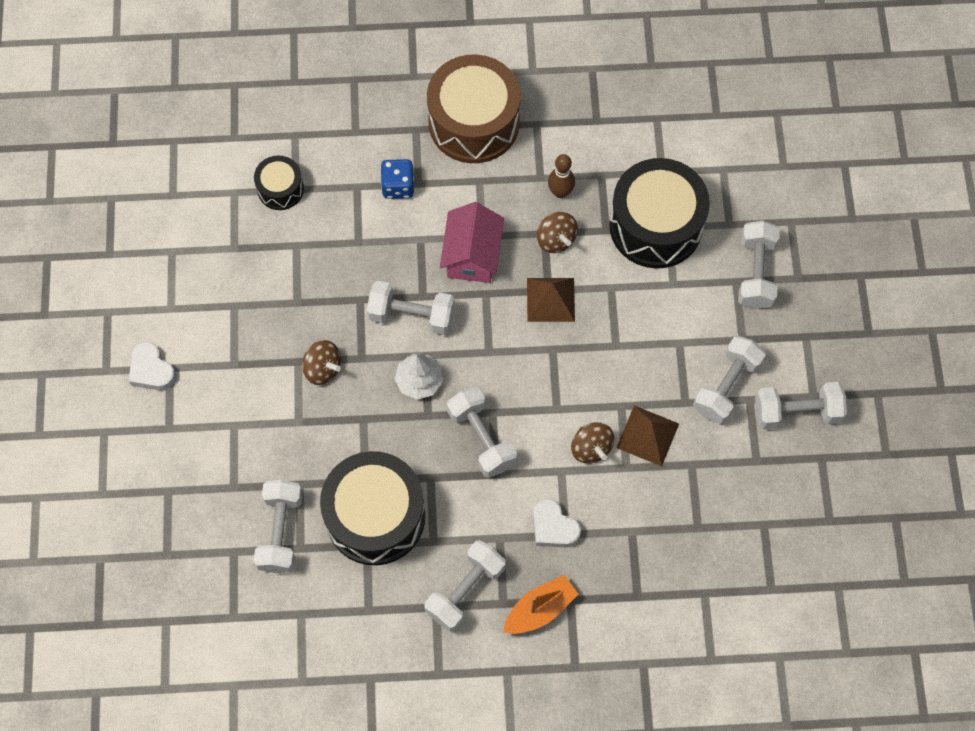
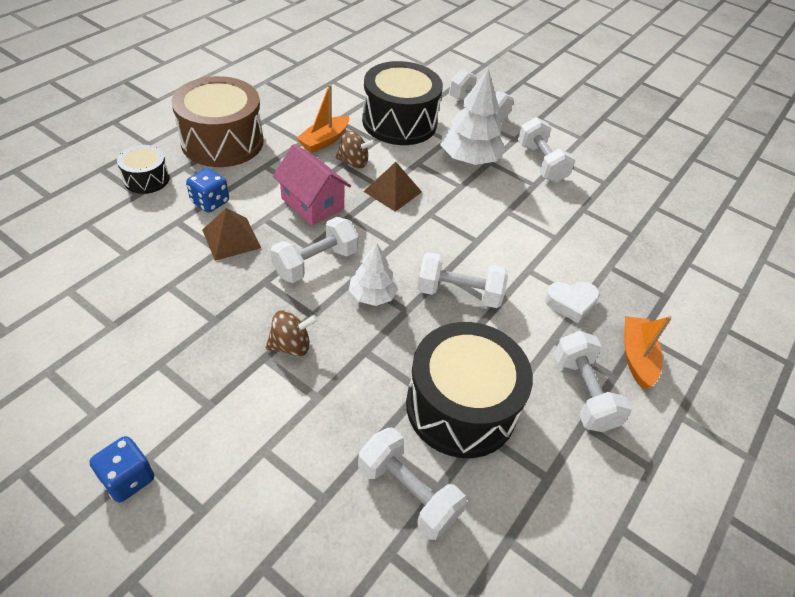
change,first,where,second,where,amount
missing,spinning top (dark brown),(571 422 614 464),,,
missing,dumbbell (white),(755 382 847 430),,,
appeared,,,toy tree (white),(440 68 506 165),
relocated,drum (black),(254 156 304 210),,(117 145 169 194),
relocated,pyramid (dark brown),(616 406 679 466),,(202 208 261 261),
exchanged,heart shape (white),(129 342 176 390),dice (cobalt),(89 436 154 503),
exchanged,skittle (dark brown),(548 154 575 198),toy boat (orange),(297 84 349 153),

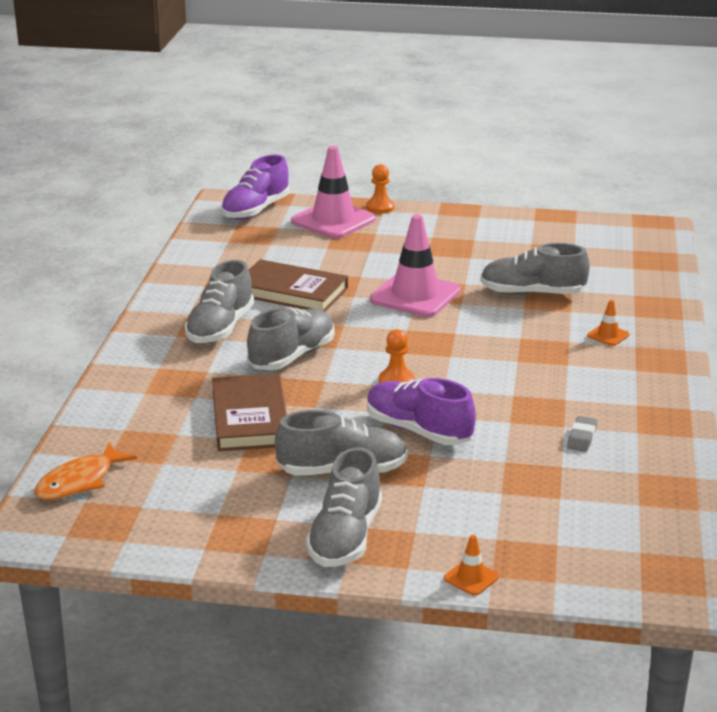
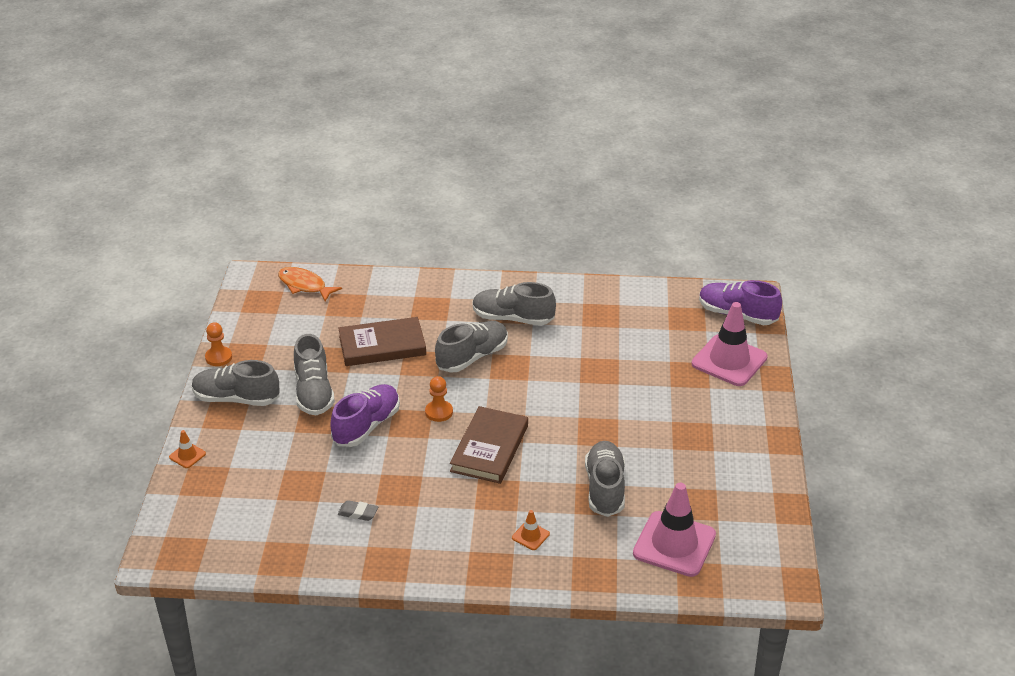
change,first,where,second,where,amount
relocated,hardback (dark brown),(249 259 348 312),,(450 406 528 484),
relocated,game pawn (orange),(366 164 395 214),,(205 322 232 366),
relocated,road cone (pink),(370 214 461 317),,(633 483 716 577),
spun,lace-up shoe (grey),(247 307 334 370),,(435 321 508 373),75 degrees counterclockwise

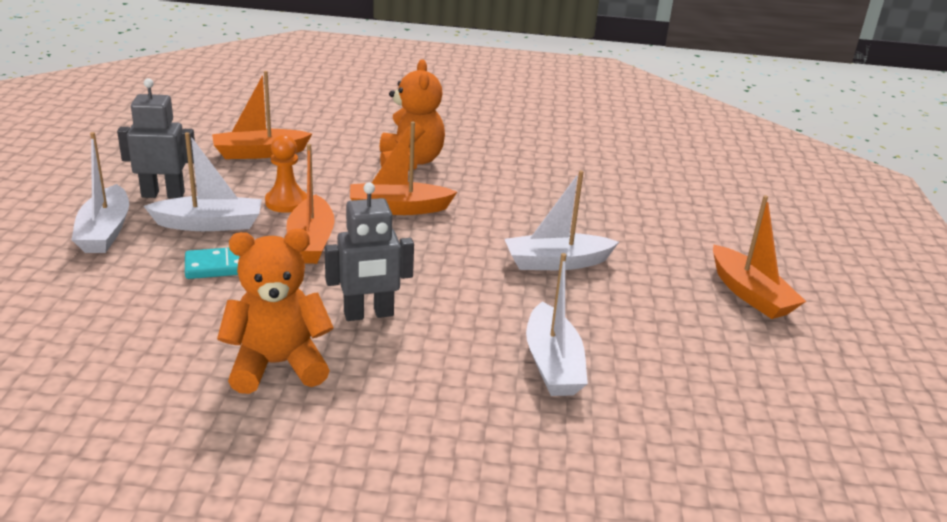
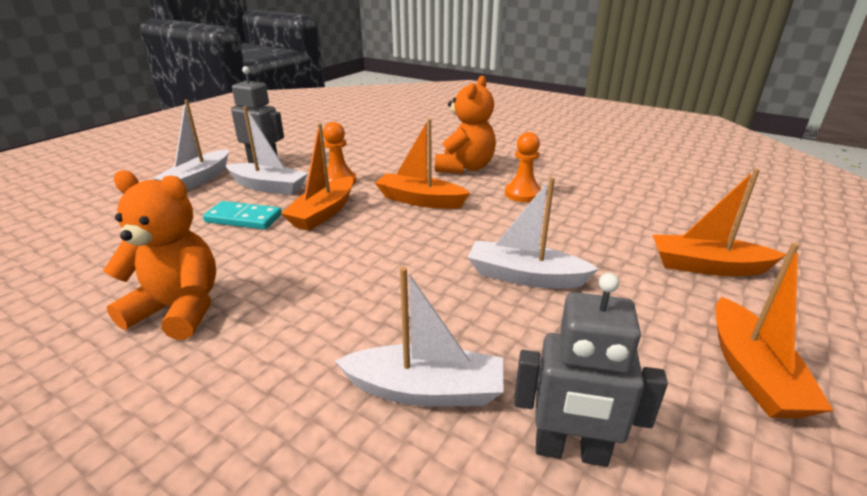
change,first,where,second,where,amount
appeared,,,game pawn (orange),(505 132 542 202),
relocated,toy boat (orange),(212 71 312 159),,(653 169 787 276),
relocated,toy robot (grey),(325 183 414 321),,(514 273 668 467),
spun,toy boat (white),(526 253 588 396),,(335 267 503 406),105 degrees counterclockwise

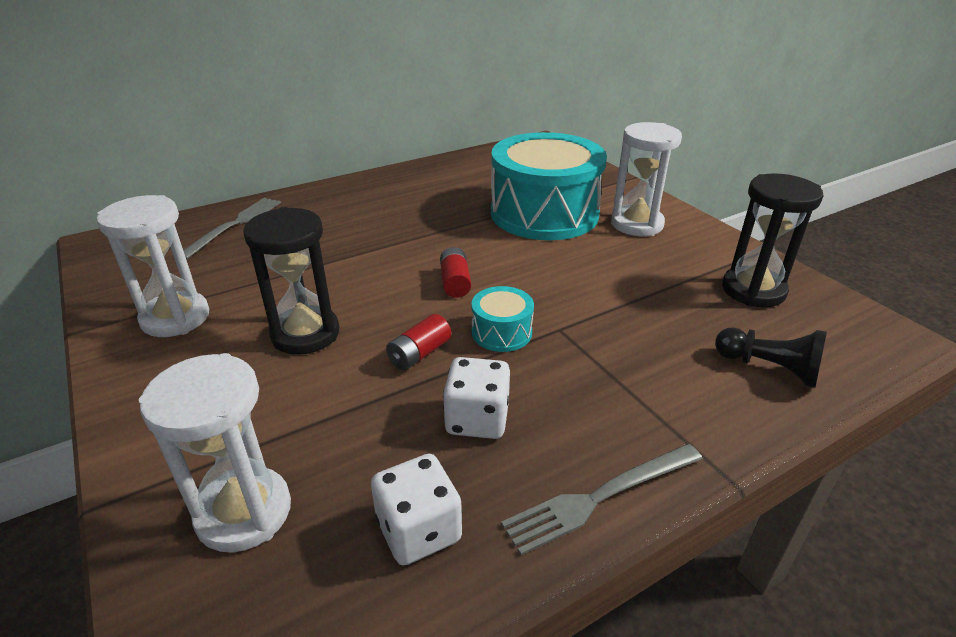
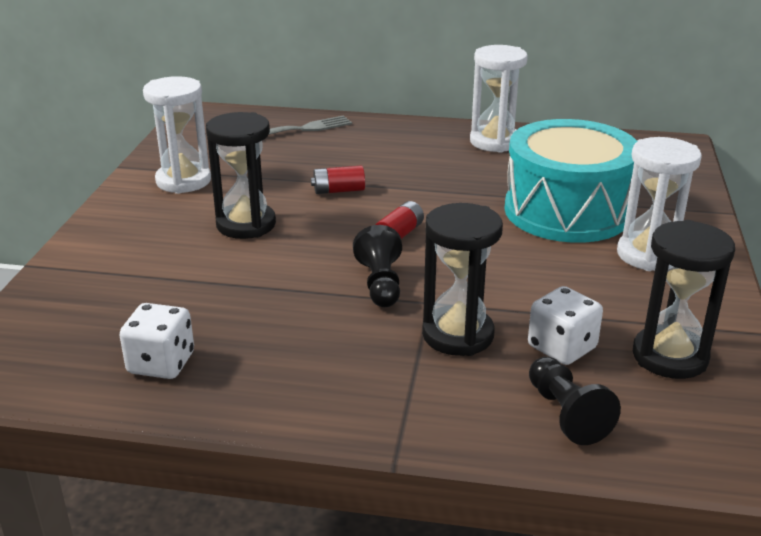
change,first,where,second,where,amount
missing,dinner fork (grey),(501 444 703 555),,,
appeared,,,sandglass (black),(422 203 503 356),
relocated,sandglass (white),(139 353 291 553),,(470 45 528 153),
relocated,AA battery (scarlet),(386 314 451 370),,(311 165 365 194),
relocated,dice (white),(443 357 510 439),,(528 286 603 365),
exchanged,drum (teal),(471 286 534 352),game pawn (black),(353 225 402 307),

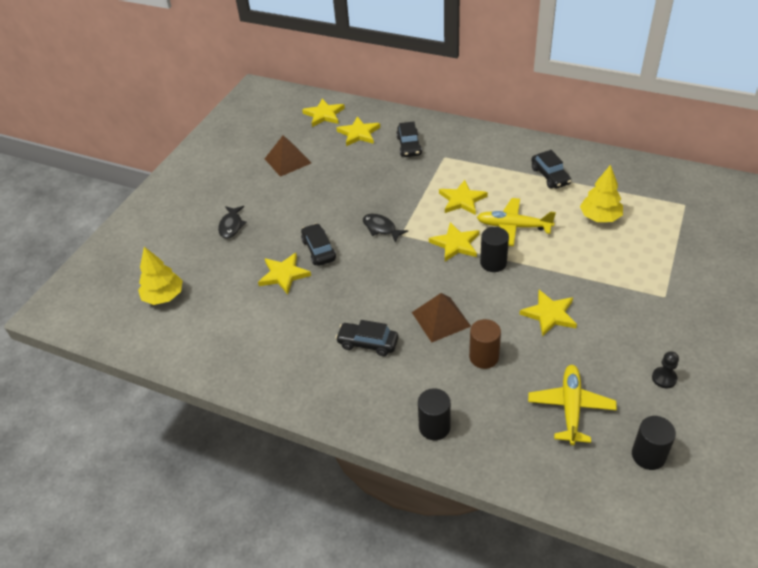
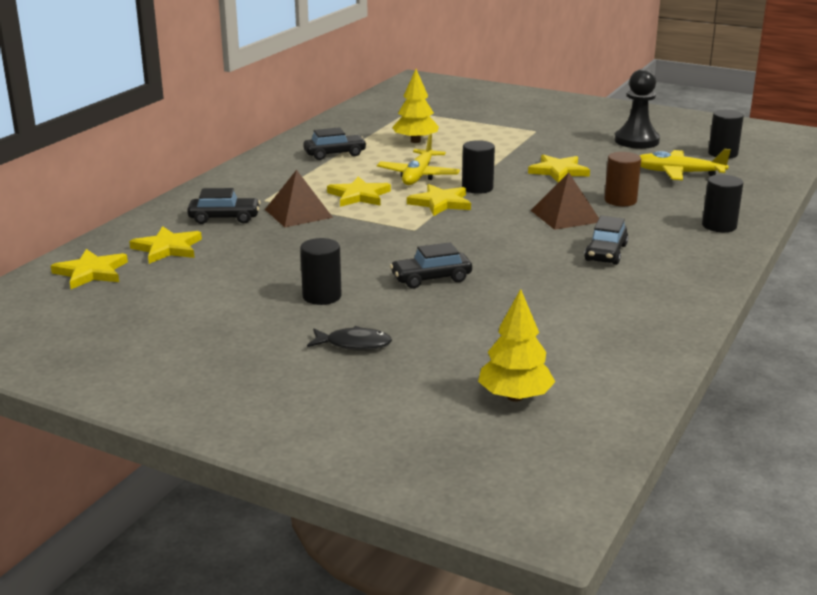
change,first,where,second,where,amount
missing,five-pointed star (yellow),(258 253 311 294),,,
missing,fish (black),(363 214 408 243),,,
appeared,,,cylinder (black),(300 238 342 305),
relocated,pyramid (dark brown),(265 135 311 177),,(265 170 333 227),
size,game pawn (black),(652 351 679 388),,(615 69 660 149),x2.00

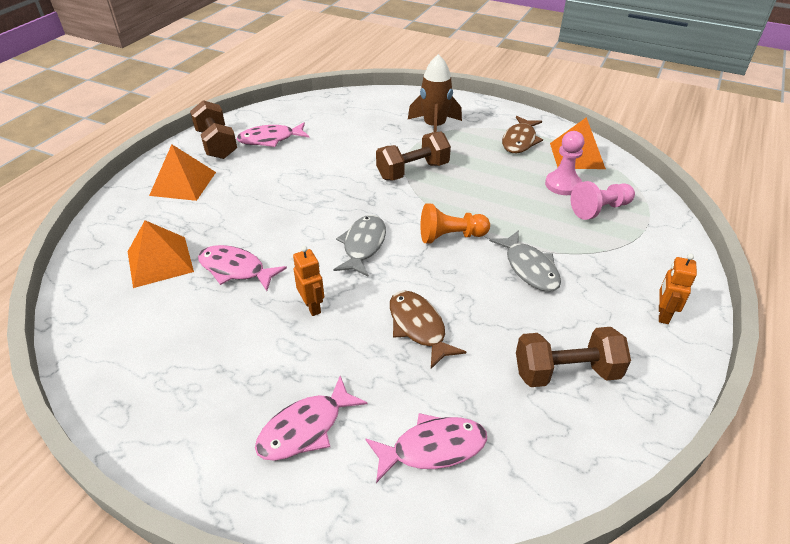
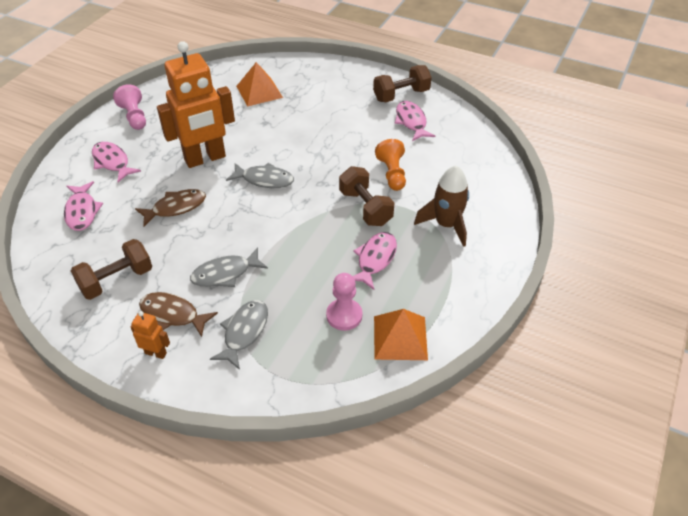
change,first,where,second,where,amount
missing,pyramid (orange),(149 144 216 201),,,
appeared,,,fish (grey),(210 300 268 370),
relocated,fish (pink),(198 245 287 291),,(353 232 397 290),
relocated,game pawn (orange),(420 204 490 243),,(375 139 406 191),
relocated,fish (dark brown),(502 116 543 153),,(139 292 218 337),
relocated,game pawn (pink),(571 181 635 220),,(113 84 146 130),
spun,dumbbell (dark brown),(516 327 631 387),,(71 239 152 300),60 degrees clockwise
size,toy robot (orange),(293 246 324 316),,(157 41 235 168),x2.42

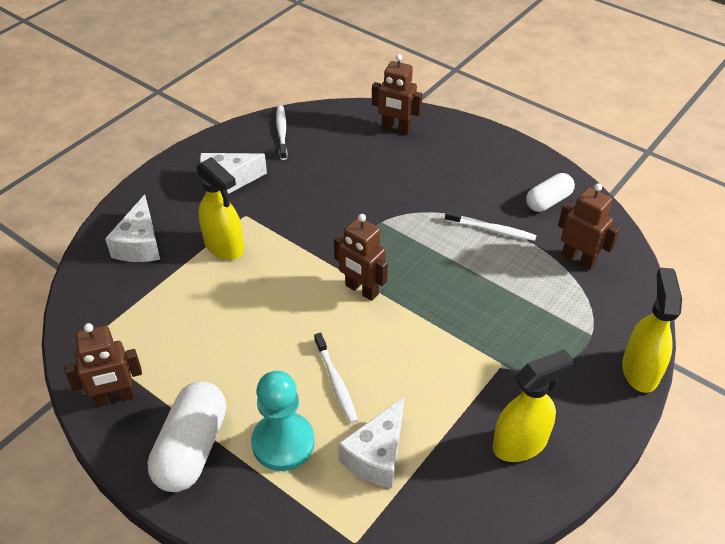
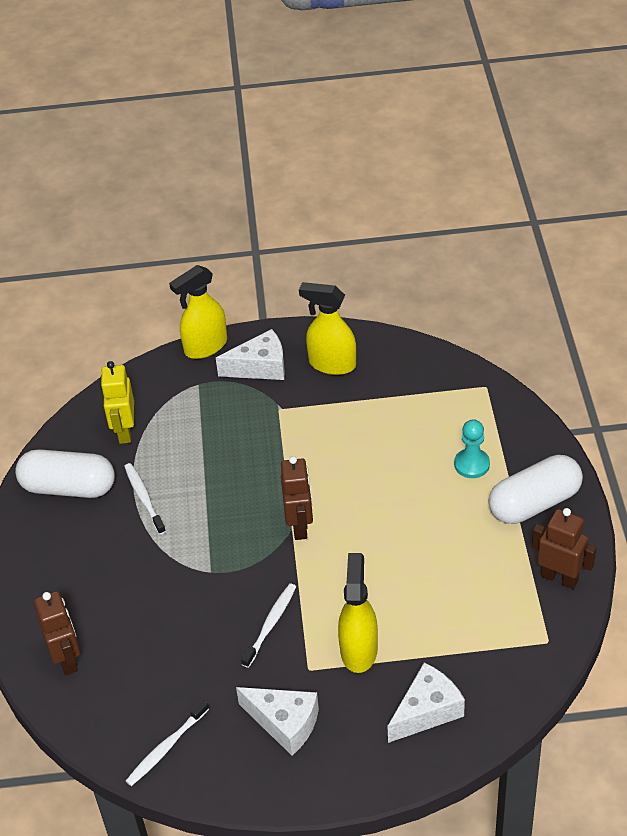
change,first,where,second,where,amount
relocated,dental brush (white),(314 333 358 424),,(241 583 296 668),
relocated,cheese (white),(338 397 404 488),,(216 329 285 380),
colour,toy robot (dark brown),(558 183 620 270),toy robot (yellow),(100 361 134 444),
size,game pawn (teal),(251 371 315 471),,(454 419 490 478),x0.66
size,capsule (white),(526 173 575 212),,(15 449 115 498),x1.61

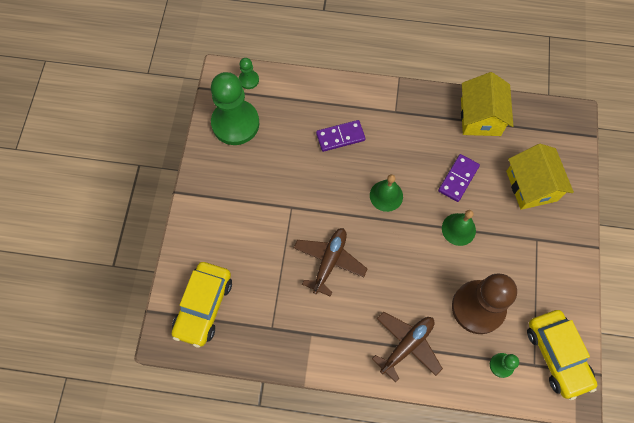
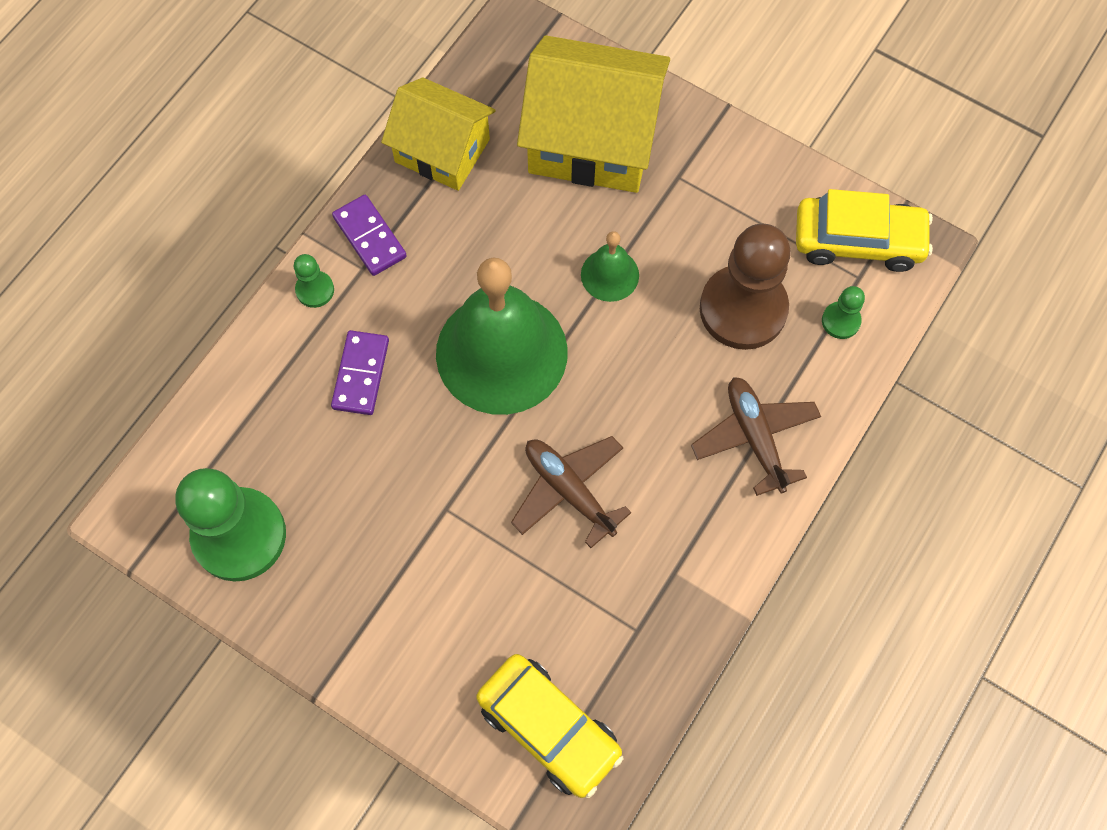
change,first,where,second,where,amount
relocated,game pawn (green),(239 58 259 89),,(294 254 334 308),
relocated,domino tile (royal purple),(438 154 480 202),,(332 195 407 276),
size,school bell (green),(370 174 403 212),,(436 258 568 415),x2.21
size,cottage (yellow),(506 144 574 210),,(517 35 670 193),x1.53

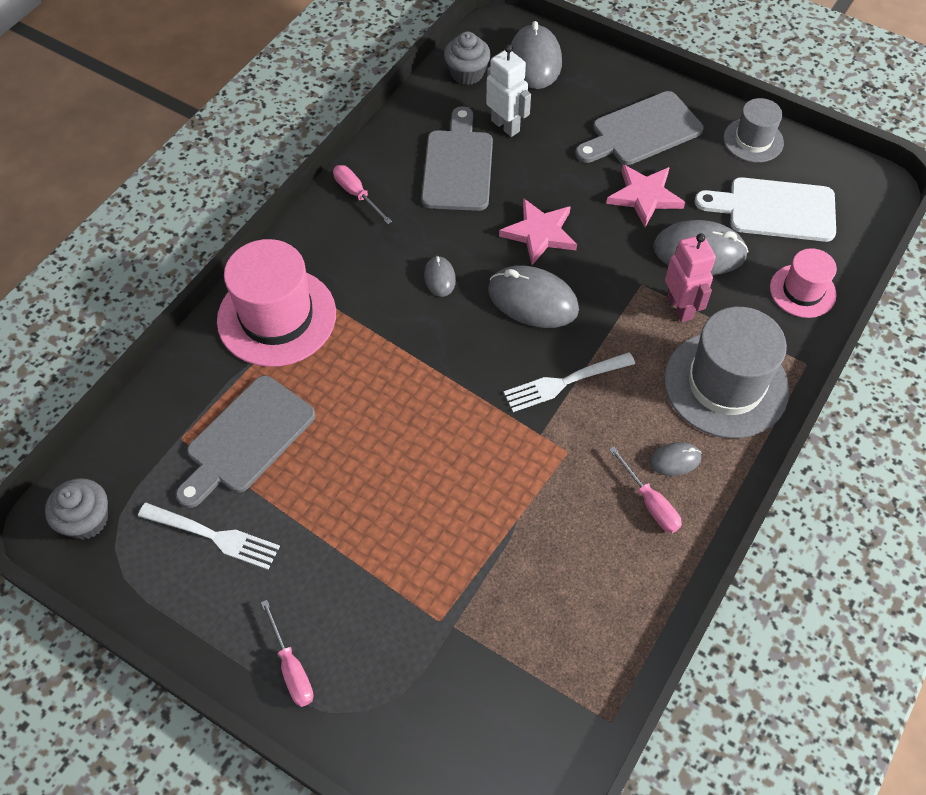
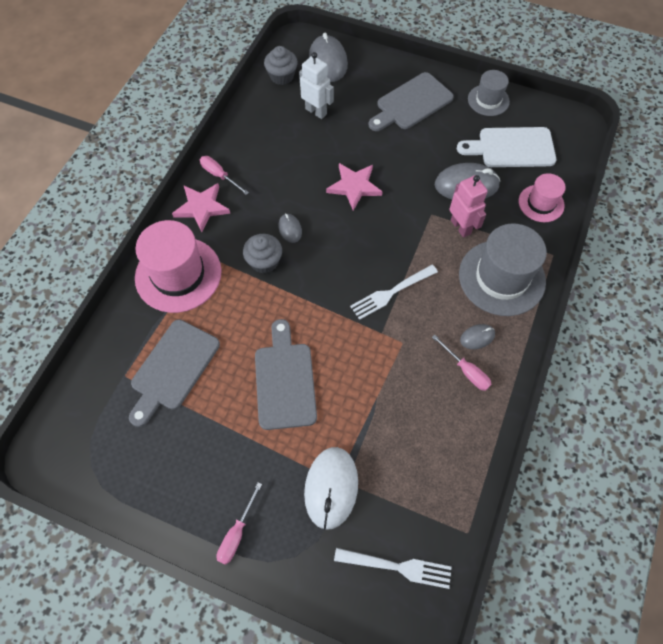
change,first,where,second,where,amount
missing,mouse (grey),(488 266 579 328),,,
appeared,,,mouse (white),(304 447 358 530),
relocated,cupcake (grey),(45 478 108 539),,(243 234 282 273),
relocated,dinner fork (white),(138 503 280 570),,(334 548 452 589),
relocated,bread board (grey),(421 106 493 211),,(255 319 317 430),
relocated,five-pointed star (pink),(606 165 685 227),,(172 183 231 232),
spun,screwdriver (pink),(261 600 314 707),,(216 482 262 565),60 degrees clockwise

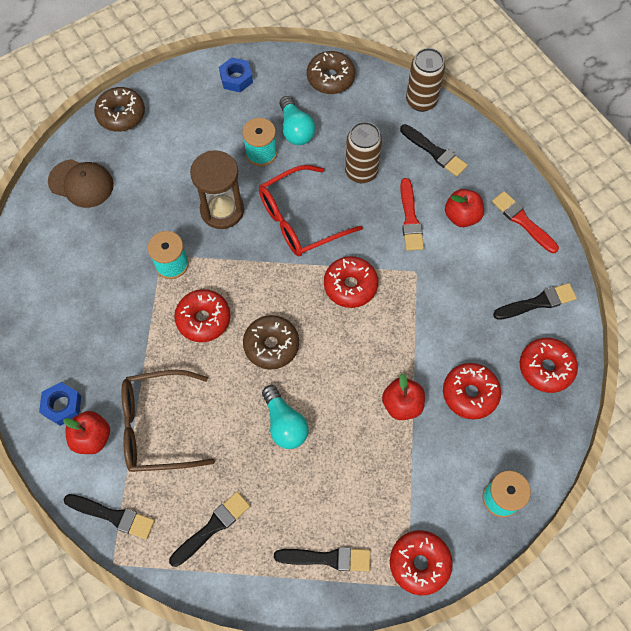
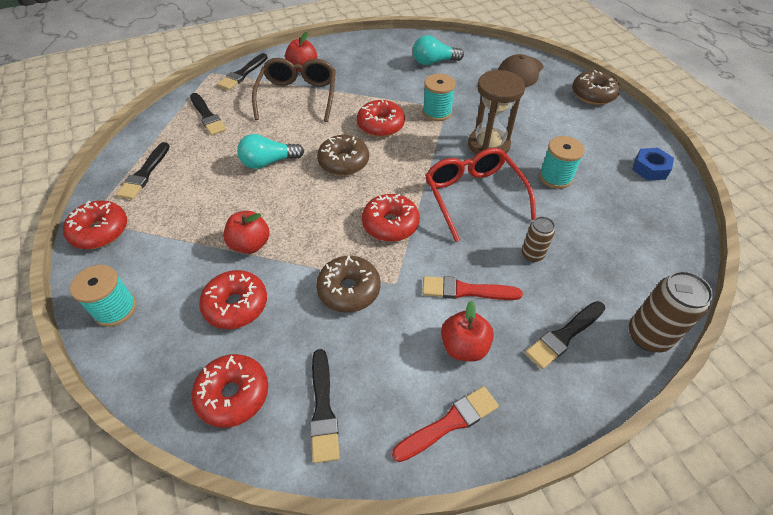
change,first,where,second,where,amount
missing,hex nut (cobalt),(39 382 81 426),,,
relocated,bulb (teal),(280 96 315 145),,(413 35 464 65),
relocated,glazed donut (dark brown),(307 51 355 94),,(316 255 380 313),
size,soda can (dark brown),(345 122 382 183),,(522 217 555 262),x0.60

